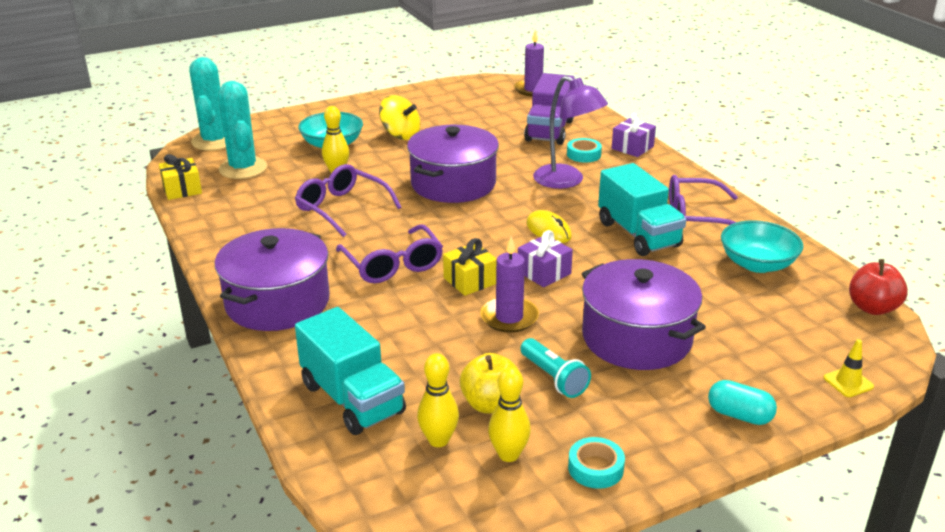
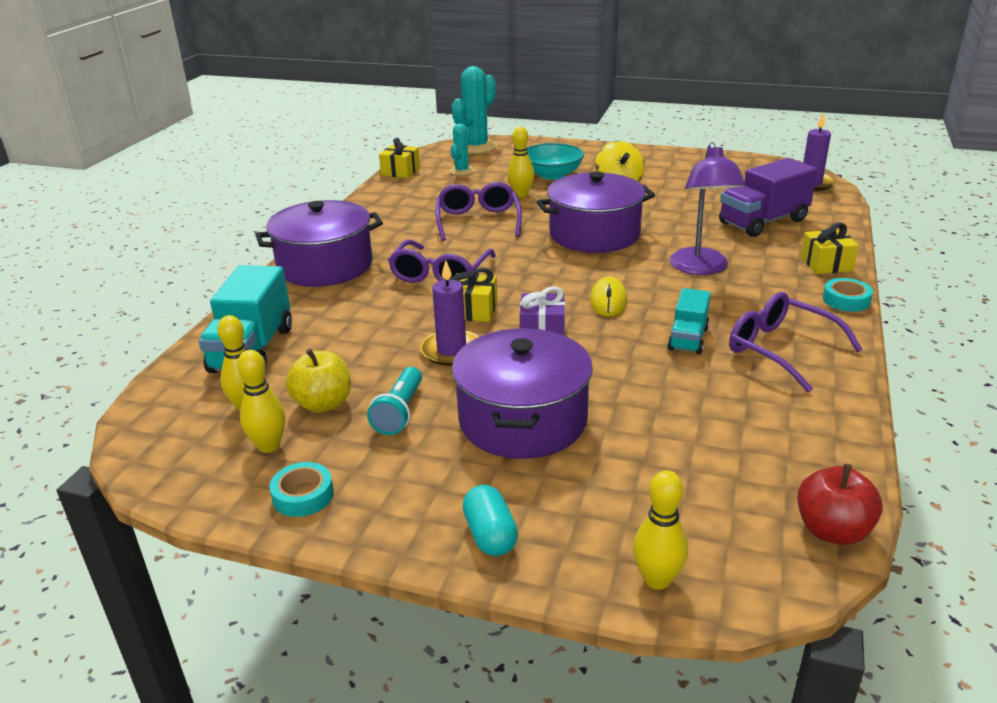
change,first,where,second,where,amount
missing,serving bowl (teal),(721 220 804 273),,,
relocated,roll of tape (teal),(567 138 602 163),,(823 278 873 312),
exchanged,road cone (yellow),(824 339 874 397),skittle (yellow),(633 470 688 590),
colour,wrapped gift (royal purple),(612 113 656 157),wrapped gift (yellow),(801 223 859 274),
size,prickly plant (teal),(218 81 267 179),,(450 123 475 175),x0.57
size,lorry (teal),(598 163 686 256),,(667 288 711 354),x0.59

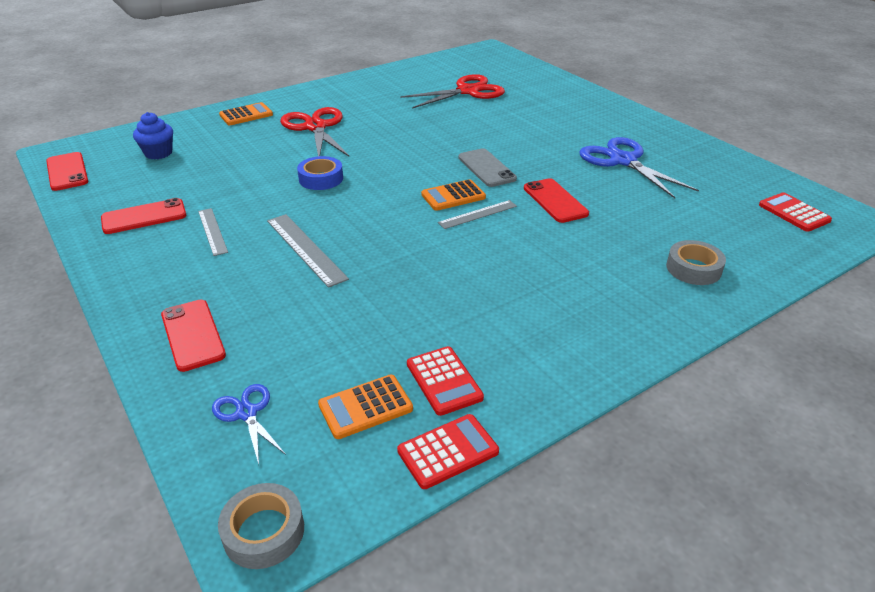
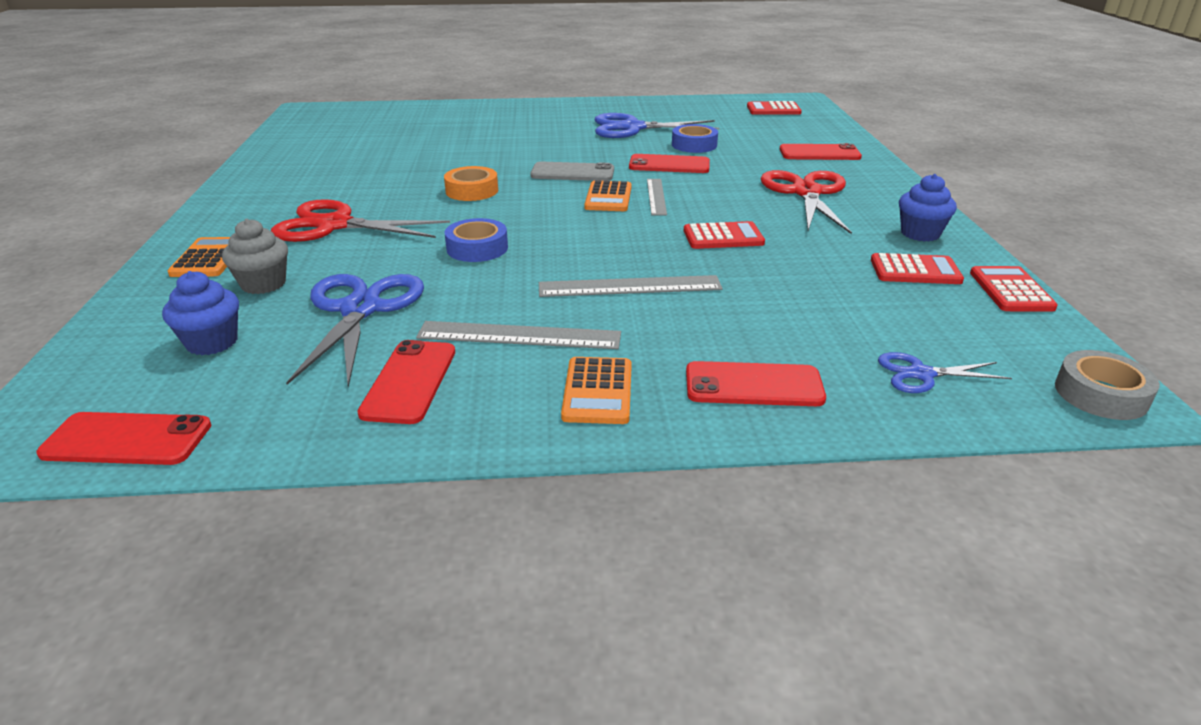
change,first,where,second,where,amount
appeared,,,cupcake (grey),(222 219 288 294),
appeared,,,shears (cobalt),(286 274 424 387),
appeared,,,roll of tape (orange),(444 166 498 201),
appeared,,,roll of tape (cobalt),(672 124 718 153),
appeared,,,adding machine (scarlet),(684 221 765 249),
appeared,,,cupcake (cobalt),(899 174 957 241),
relocated,adding machine (orange),(318 374 413 439),,(561 357 632 424),
relocated,shears (scarlet),(400 74 505 109),,(760 170 852 234),
exchanged,roll of tape (grey),(666 240 726 285),smartphone (scarlet),(780 143 862 160),
size,measuring stick (grey),(198 208 228 256),,(416 321 621 349),x1.52

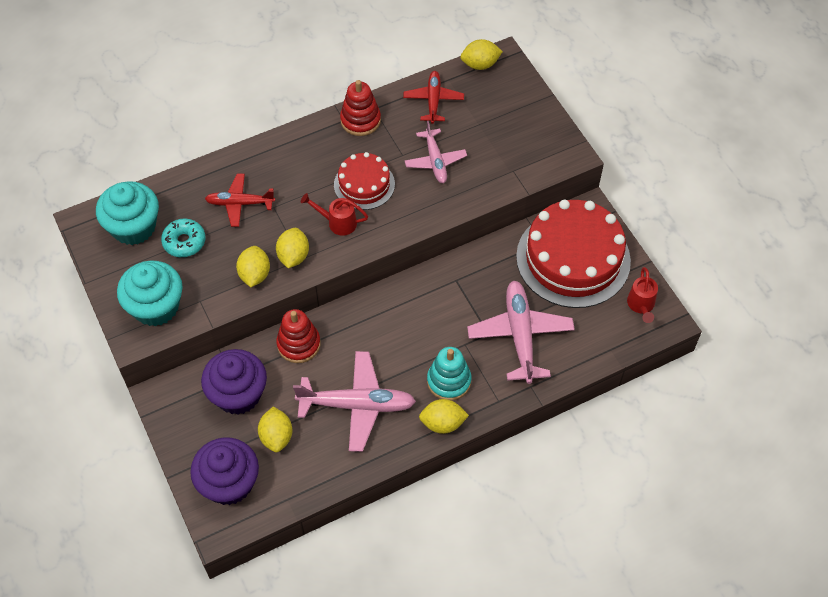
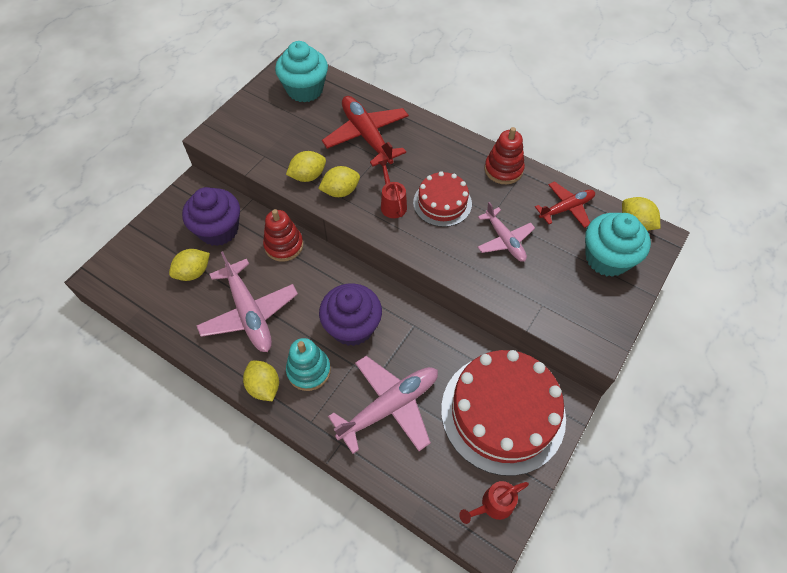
change,first,where,second,where,amount
missing,glazed donut (teal),(161 219 205 257),,,
relocated,cupcake (teal),(117 261 183 326),,(585 213 651 277),
relocated,cupcake (royal purple),(190 437 259 505),,(319 283 382 346),
spun,toy plane (pink),(405 121 467 183),,(478 202 535 262),75 degrees counterclockwise
size,toy plane (scarlet),(205 174 275 227),,(322 96 409 166),x1.61

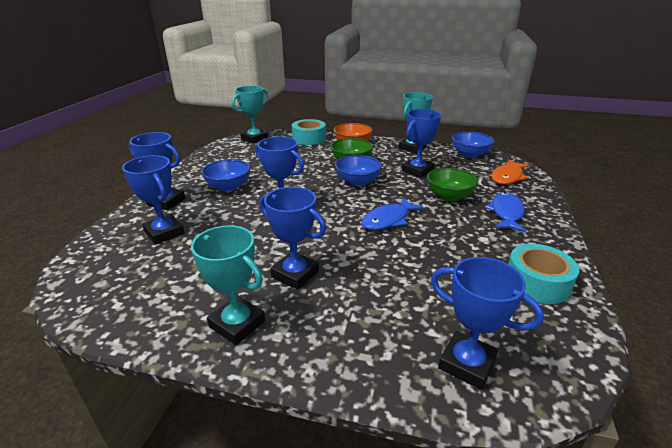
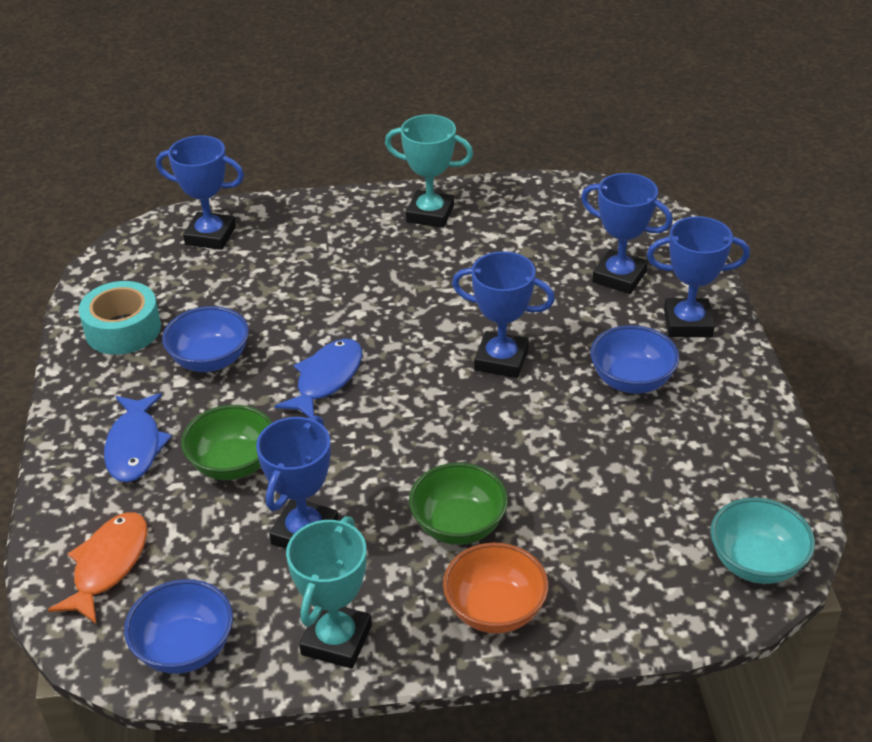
change,first,where,second,where,amount
missing,trophy (cobalt),(260 187 326 290),,,
missing,roll of tape (teal),(292 119 326 145),,,
relocated,serving bowl (cobalt),(335 155 382 186),,(162 306 249 372),
exchanged,trophy (teal),(231 86 268 144),serving bowl (teal),(710 498 815 584),

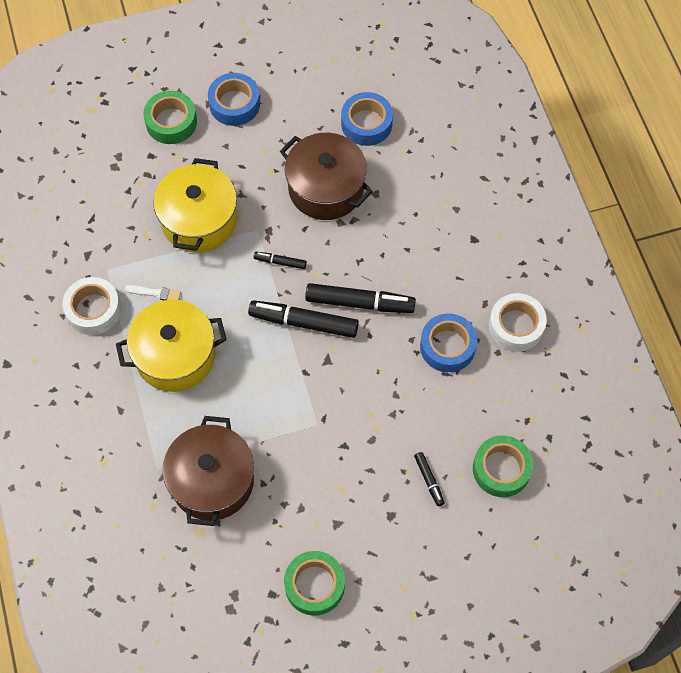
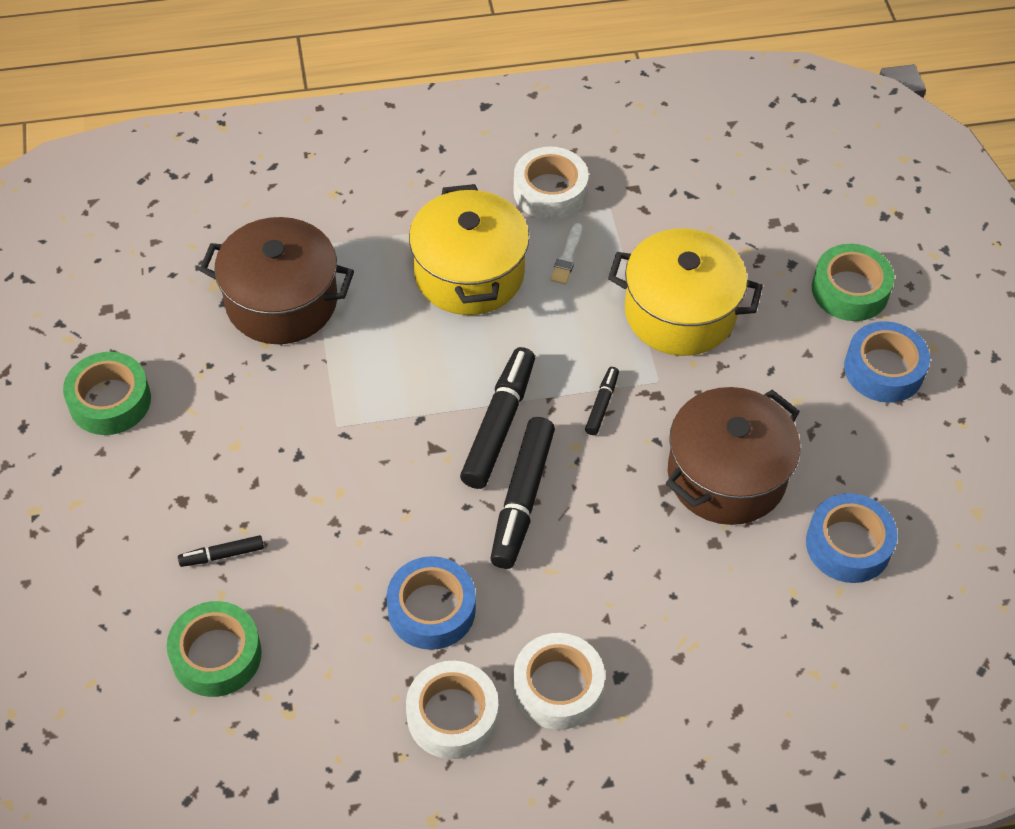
change,first,where,second,where,amount
appeared,,,roll of tape (white),(513 633 605 730),

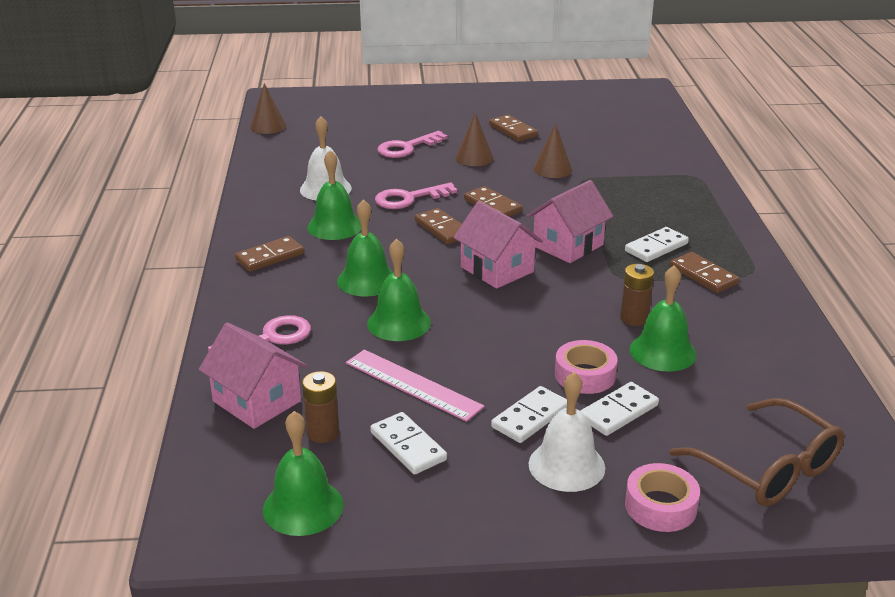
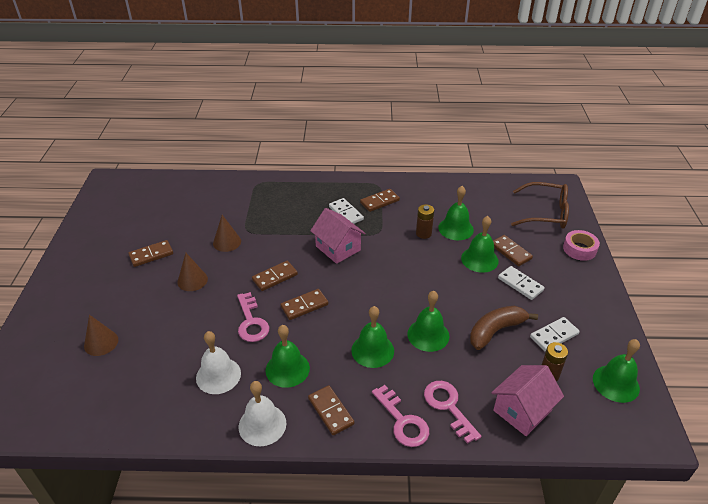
change,first,where,second,where,amount
missing,cottage (pink),(453 201 543 289),,,
relocated,cone shape (dark brown),(250 83 286 134),,(84 315 118 356),
relocated,door key (pink),(377 131 448 158),,(372 385 429 447),
relocated,school bell (white),(529 372 605 492),,(239 381 286 446),
exchanged,measuring stick (pink),(346 349 484 422),toy banana (dark brown),(470 306 538 350),
exchanged,roll of tape (pink),(555 340 617 394),school bell (green),(461 216 499 273),
colour,domino tile (white),(580 382 659 436),domino tile (dark brown),(493 235 533 266),
spun,spectacles (dark brown),(670 398 844 506),,(511 182 569 229),45 degrees clockwise

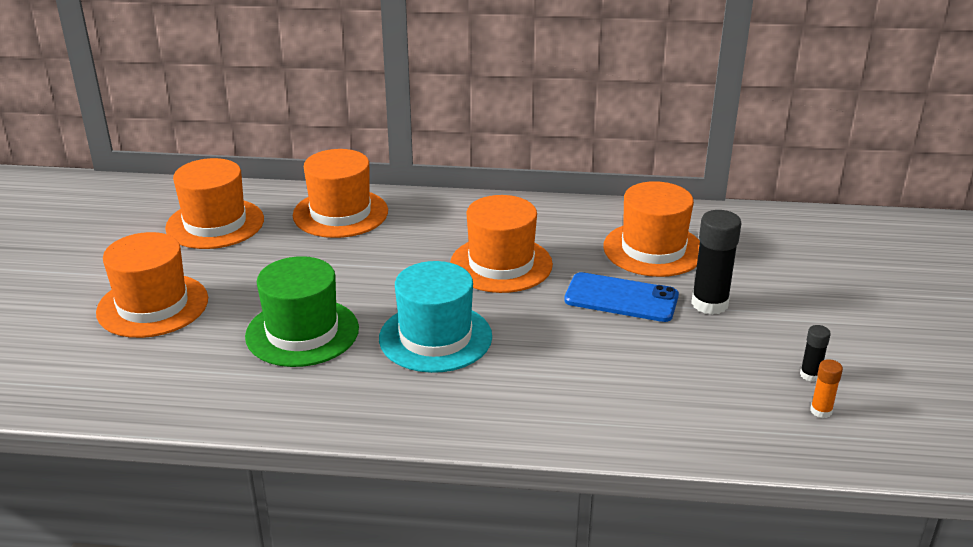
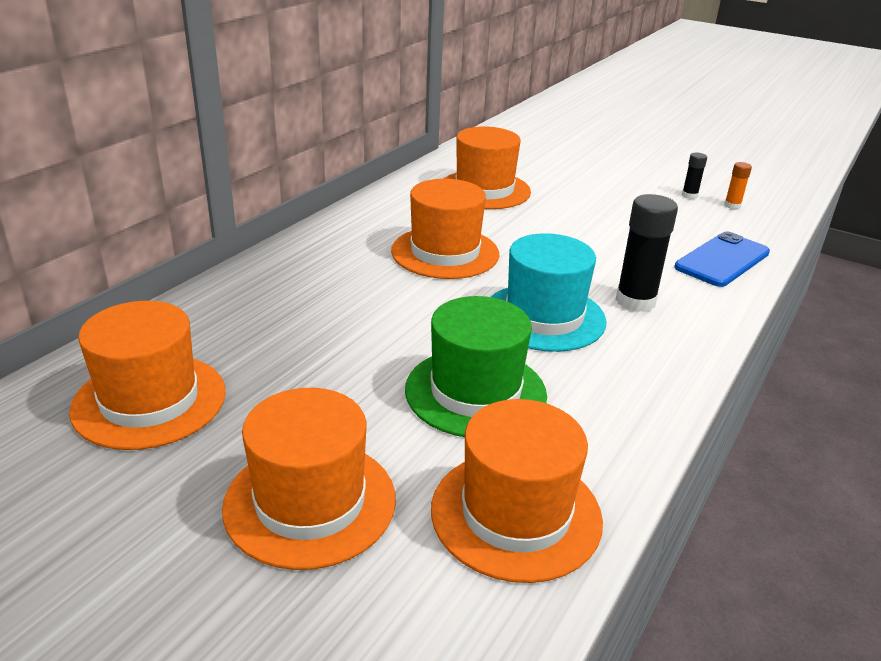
change,first,where,second,where,amount
relocated,tall hat (orange),(293 149 388 238),,(431 399 603 583),
relocated,smartphone (cobalt),(564 272 679 322),,(674 232 770 287),
relocated,glue (black),(691 210 742 315),,(615 194 678 312),

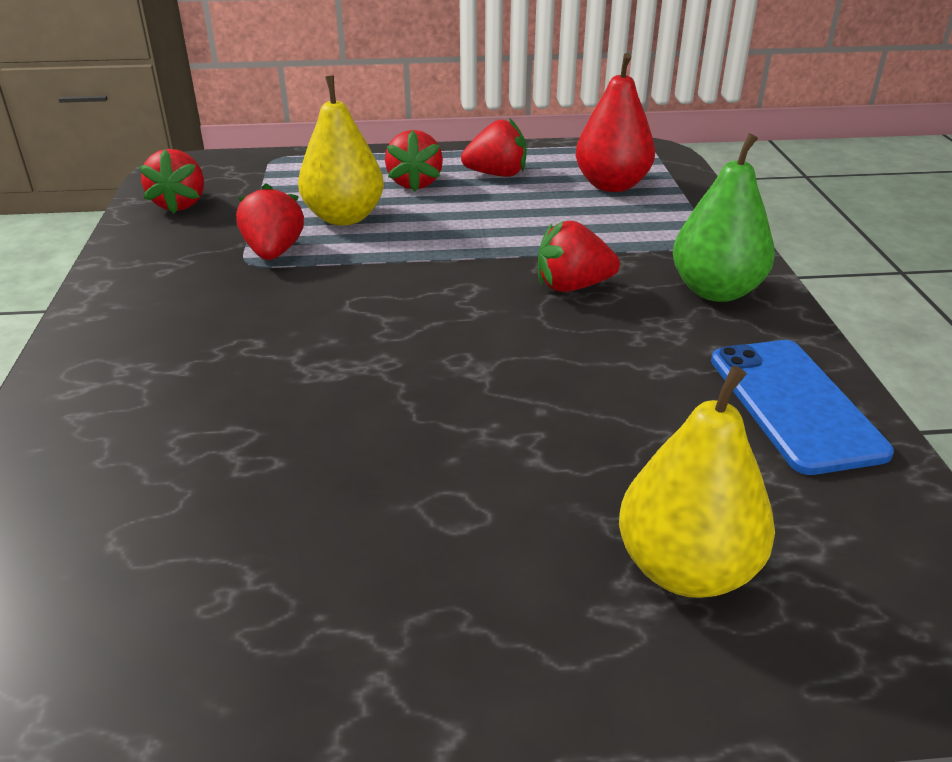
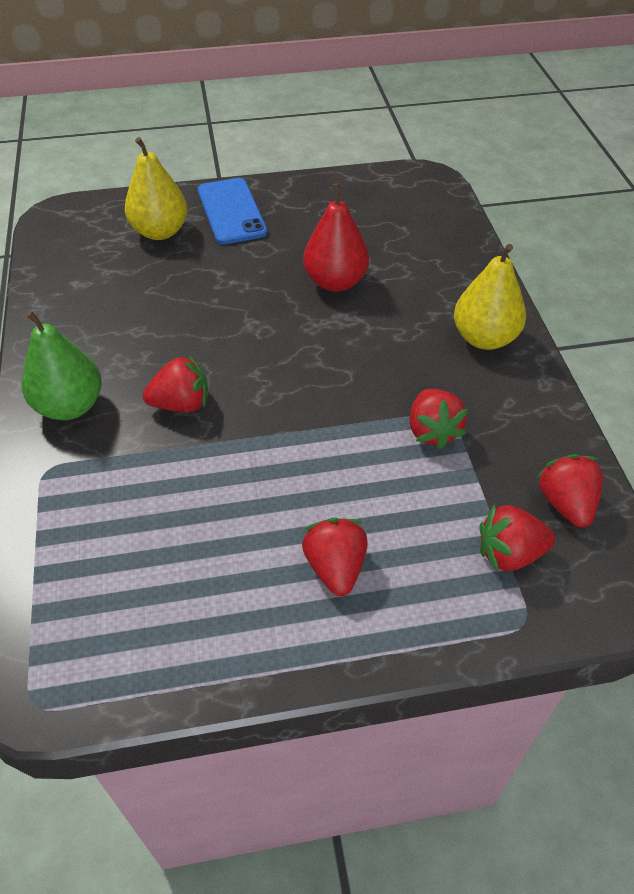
change,first,where,second,where,amount
relocated,toy pear (yellow),(298 76 384 225),,(454 244 526 350),
relocated,strawberry (scarlet),(461 118 527 177),,(479 504 556 571),
relocated,toy pear (scarlet),(576 53 655 192),,(303 183 369 292),
relocated,smartphone (cobalt),(711 340 894 475),,(198 178 267 245),

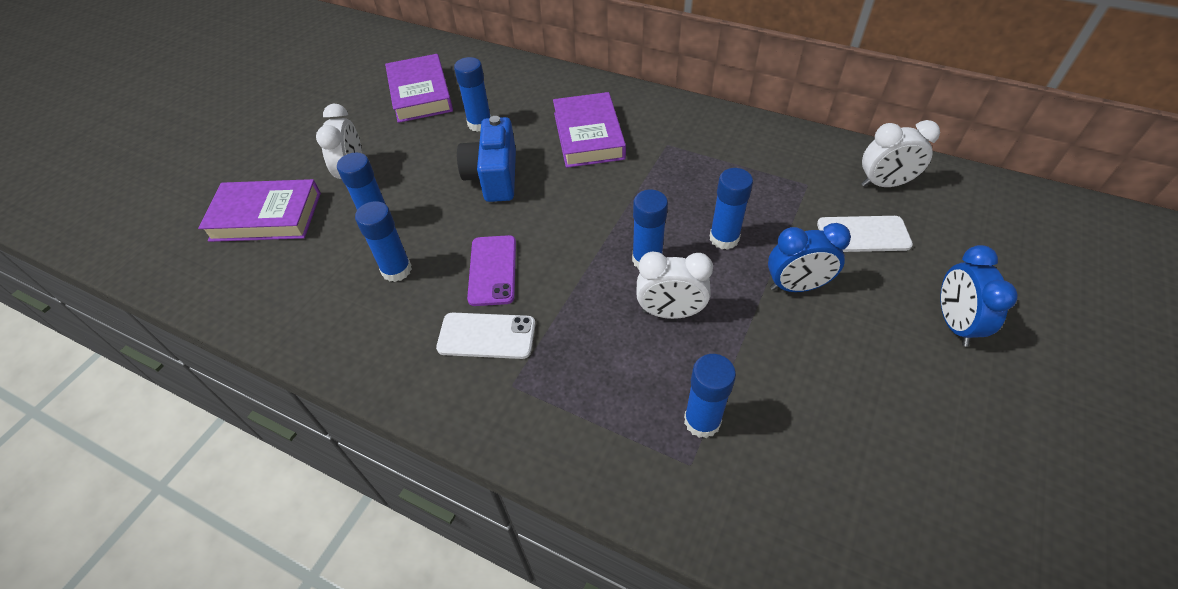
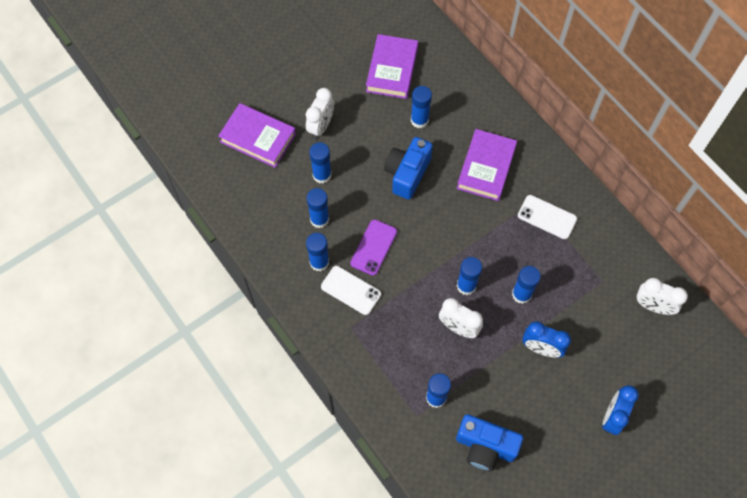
change,first,where,second,where,amount
appeared,,,glue (cobalt),(306 233 329 271),
appeared,,,camera (cobalt),(456 414 523 471),
relocated,smartphone (white),(817 216 913 252),,(518 195 577 239),

